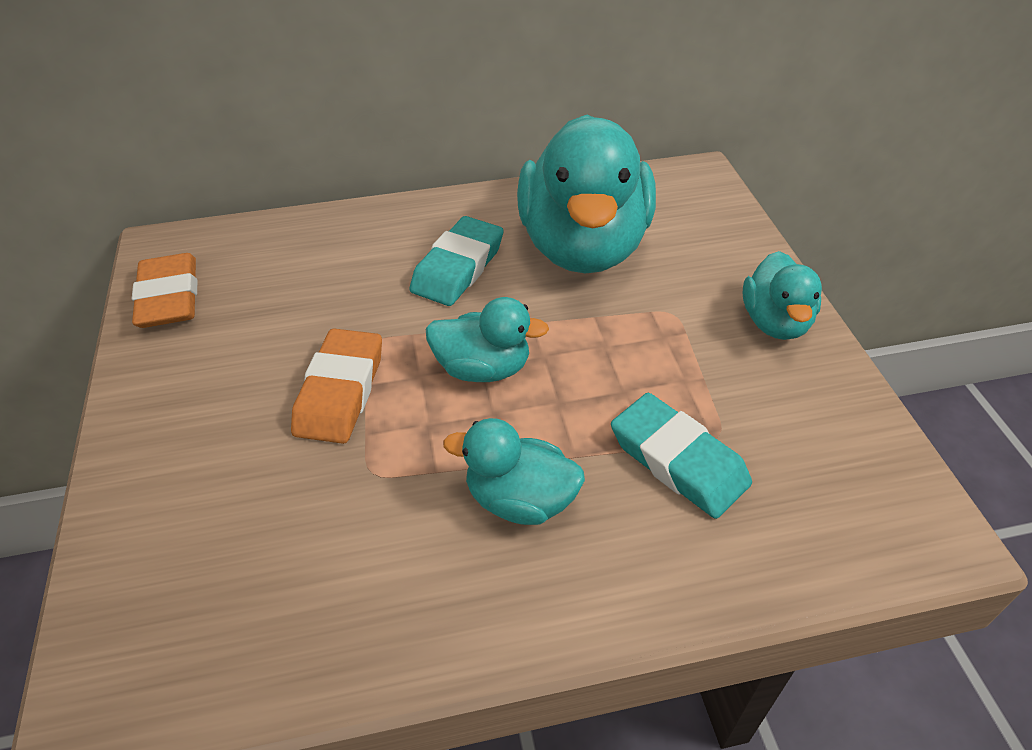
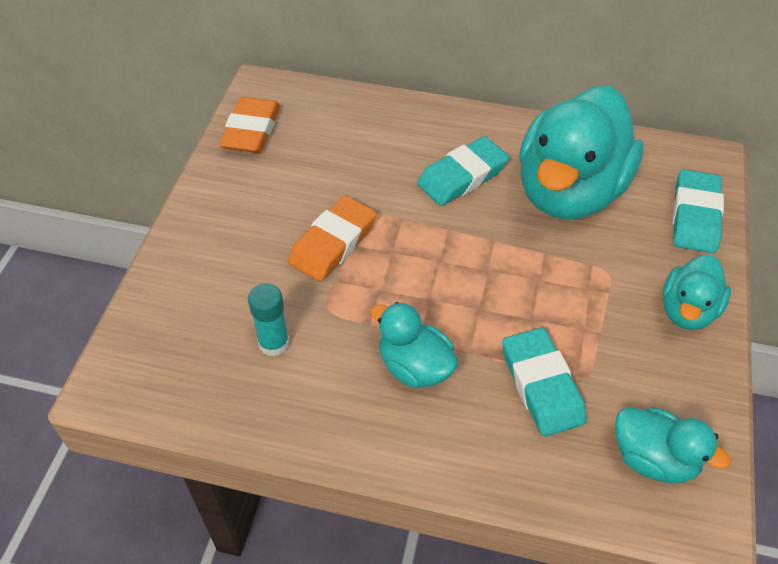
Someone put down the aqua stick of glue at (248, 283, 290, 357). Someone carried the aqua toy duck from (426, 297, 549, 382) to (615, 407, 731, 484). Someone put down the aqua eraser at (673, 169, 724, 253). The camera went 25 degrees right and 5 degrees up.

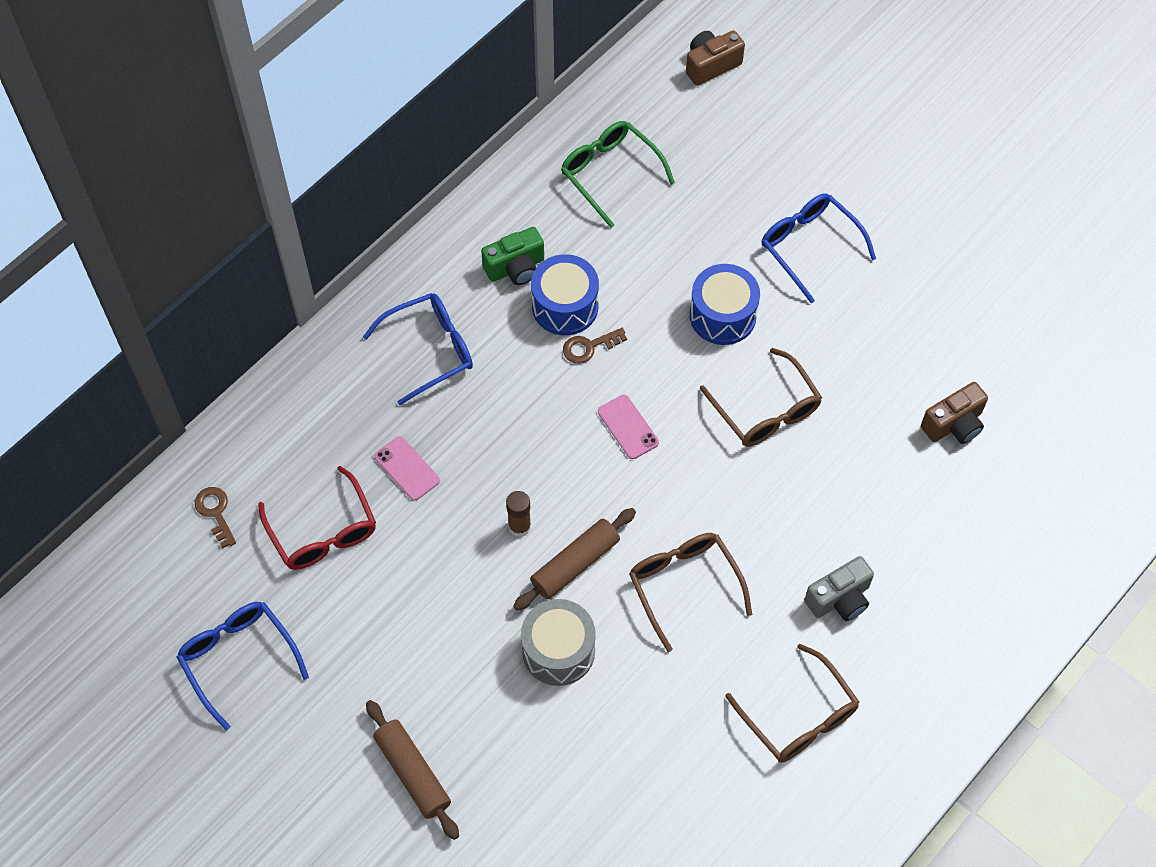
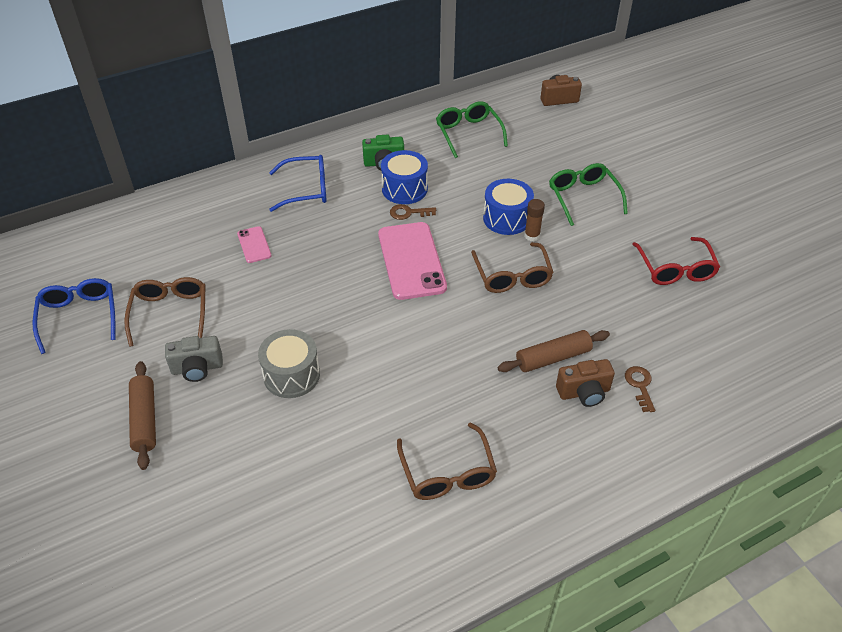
Someone carried the brown glasses from (629, 533, 752, 652) to (124, 277, 206, 347). Someone carried the gray camera from (804, 556, 874, 621) to (165, 336, 223, 382). Someone scaled the pink mobile phone at (598, 395, 659, 459) by 2.08. Someone carried the brown rolling pin from (513, 508, 636, 611) to (498, 330, 610, 372). Someone carried the brown stick of glue from (506, 491, 531, 537) to (524, 199, 545, 241). Someone repainted the royal blue glasses at (761, 193, 876, 303), which became the leaf-green glasses at (549, 163, 628, 226). Someone carried the brown camera from (921, 382, 988, 444) to (556, 359, 615, 407). Someone carried the brown door key from (195, 487, 236, 548) to (625, 366, 655, 412). Someone carried the red glasses from (258, 466, 376, 570) to (633, 237, 720, 285). The camera went 20 degrees right and 15 degrees down.

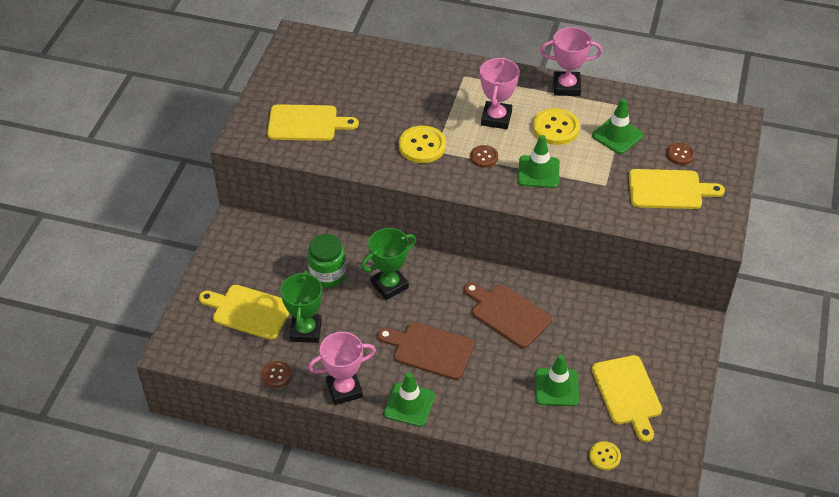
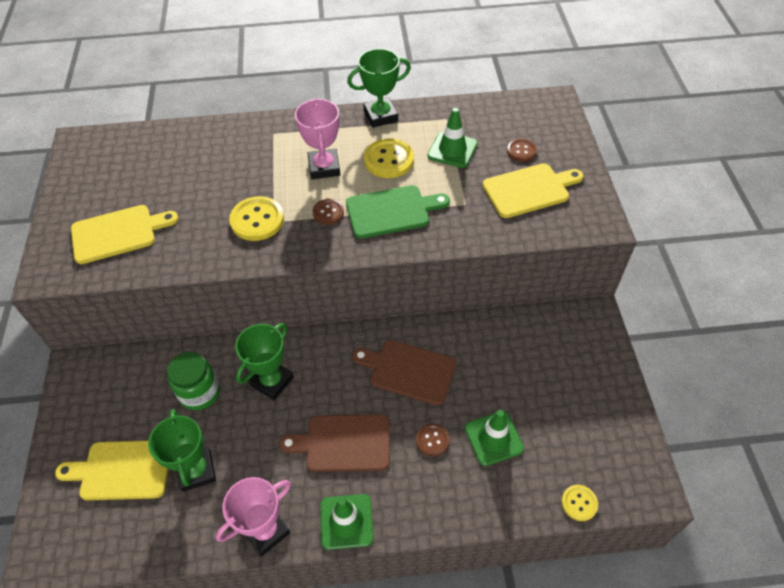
Someone swapped the leaf-green road cone at (518, 135, 560, 188) for the leaf-green chopping board at (346, 185, 450, 239). Someone repainted the pink award cup at (540, 27, 602, 96), which became the leaf-green award cup at (347, 48, 411, 128). Someone carried the brown button from (262, 361, 292, 388) to (416, 423, 450, 456). Someone took away the golden chopping board at (592, 355, 662, 442). The camera went 20 degrees left and 5 degrees up.

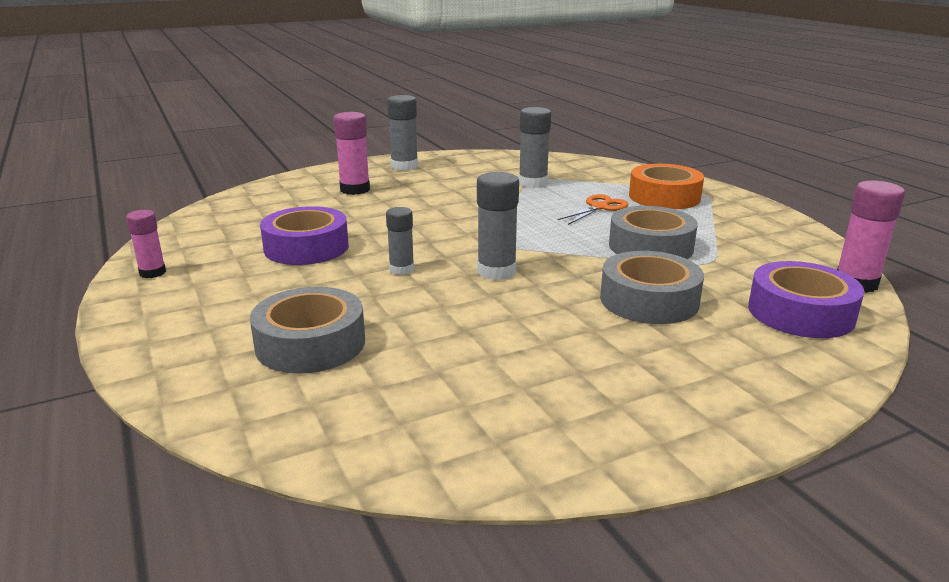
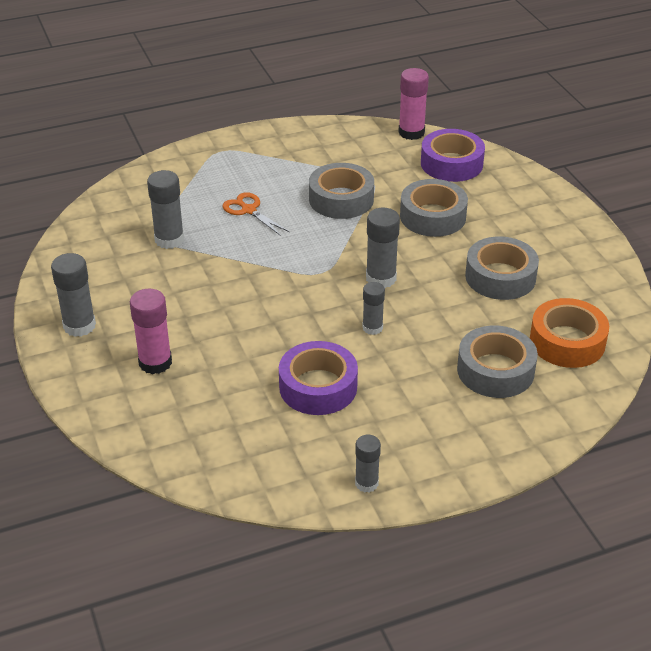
Someone repainted the pink stick of glue at (126, 210, 166, 278), which became the gray stick of glue at (355, 435, 381, 493). Someone put down the gray tape at (465, 236, 539, 300). Someone carried the orange-coloured tape from (629, 164, 704, 209) to (530, 298, 609, 368). The camera went 85 degrees left and 15 degrees up.

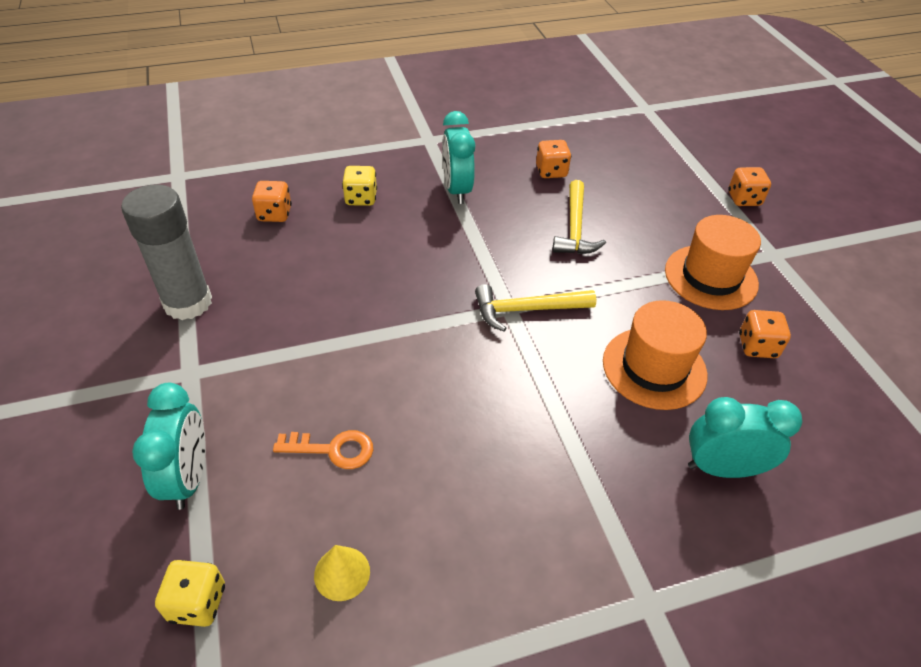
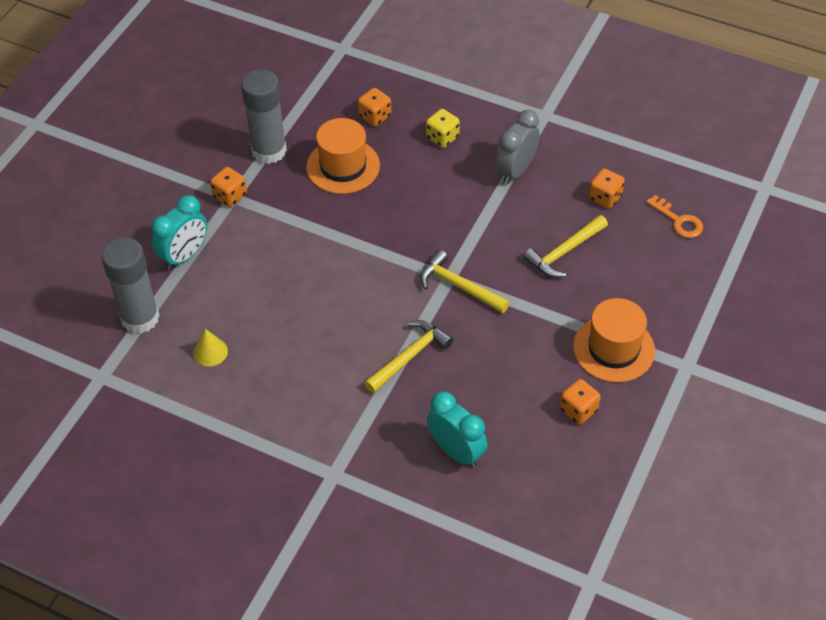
Someone swapped the golden game die at (155, 560, 225, 627) for the gray stick of glue at (101, 237, 160, 333). Someone carried the orange-coloured game die from (728, 167, 771, 206) to (210, 167, 247, 207). Someone carried the orange-coloured hat from (603, 300, 708, 410) to (306, 118, 380, 194). Someone put down the golden claw hammer at (364, 320, 453, 393). Someone repainted the aqua bedside clock at (442, 111, 475, 204), which became the gray bedside clock at (496, 110, 540, 184). Someone carried the orange-coloured door key from (273, 430, 373, 469) to (646, 195, 703, 238). The camera went 45 degrees right and 5 degrees up.

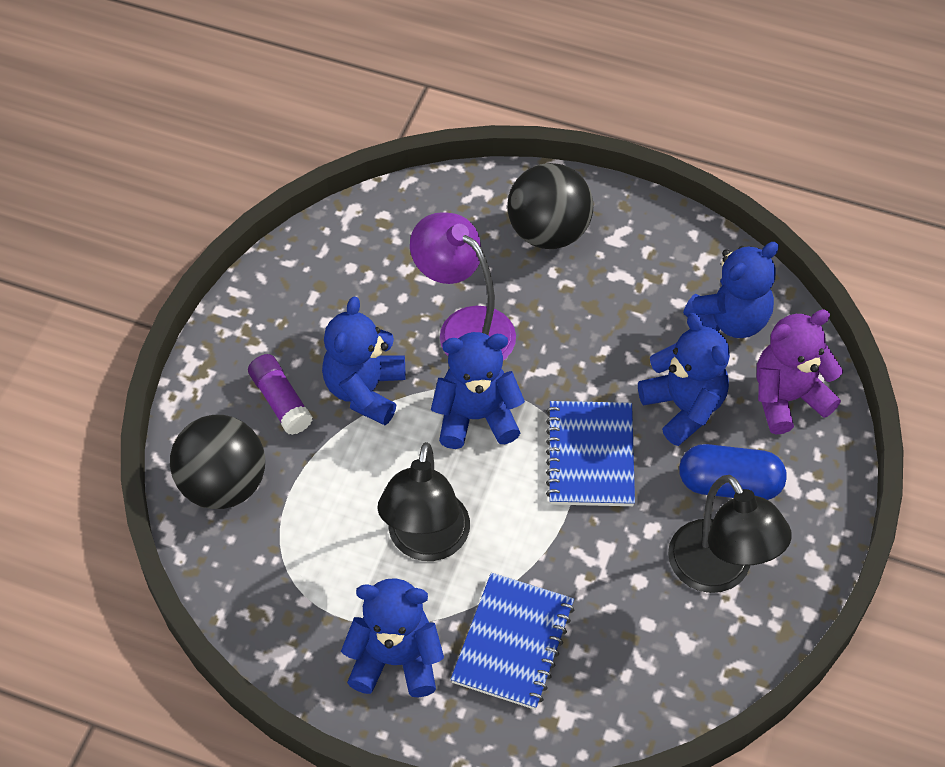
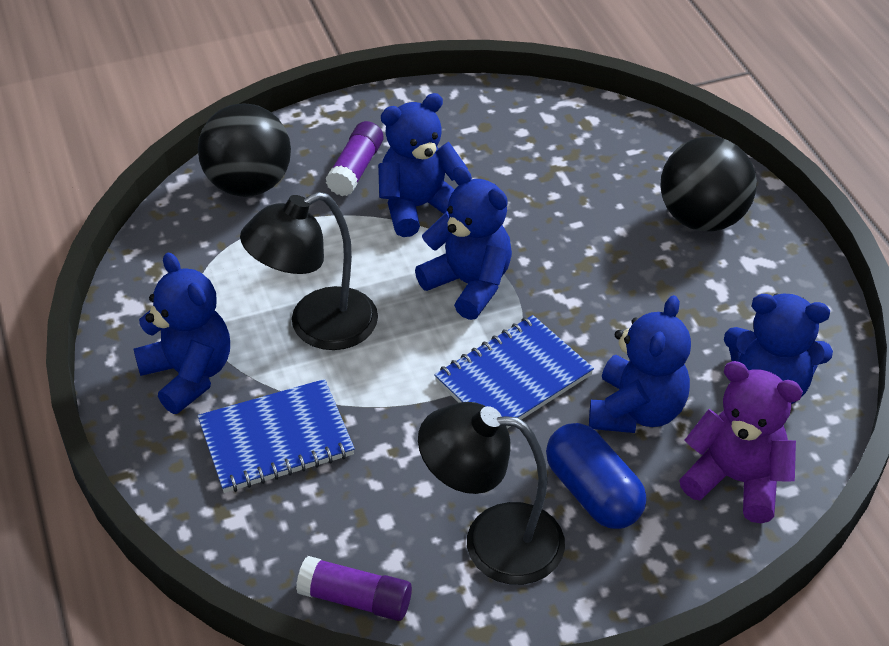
Someone put down the violet stick of glue at (296, 556, 412, 621). Someone rotated the black reading lamp at (668, 475, 792, 593) by 75 degrees clockwise. Someone took away the violet reading lamp at (410, 212, 516, 361). The camera went 50 degrees right and 10 degrees down.

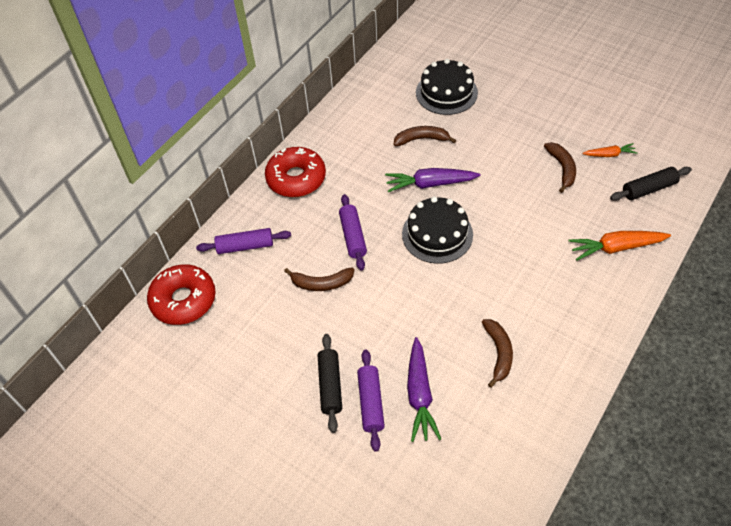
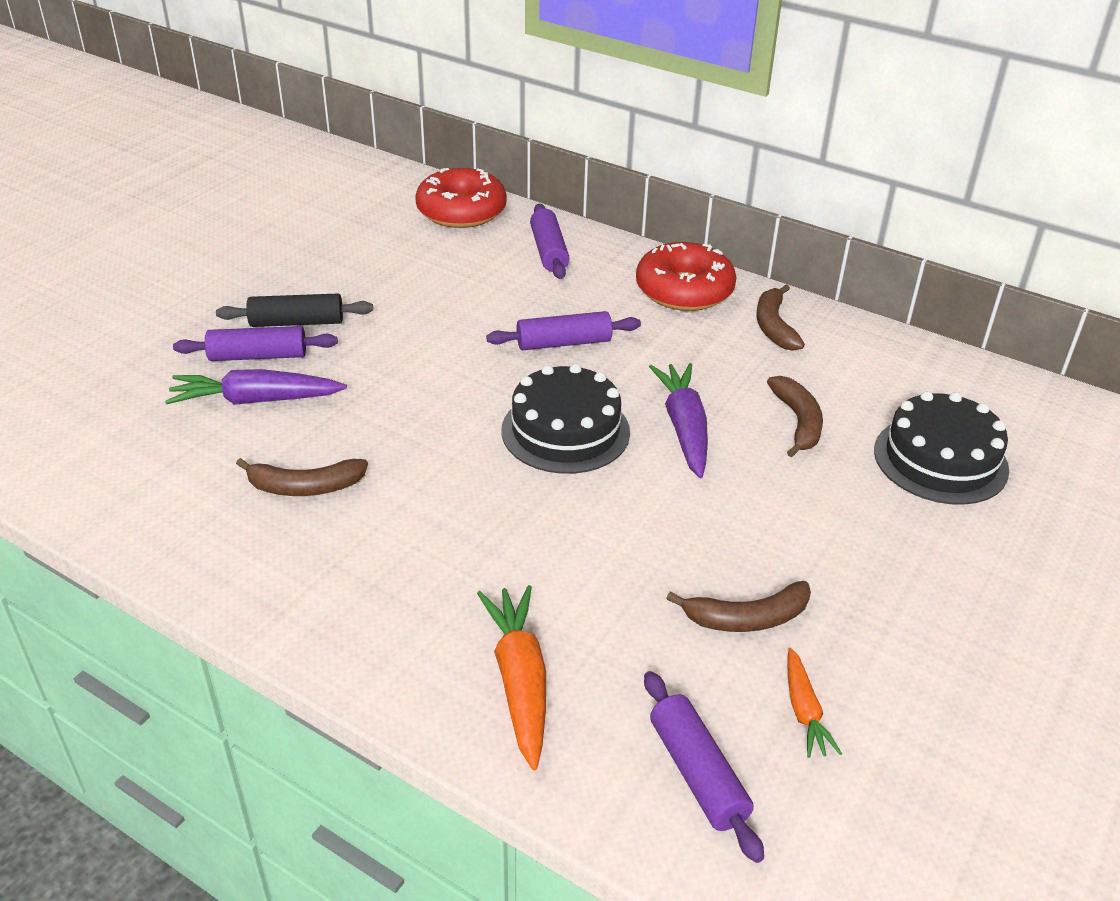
Someone repainted the black rolling pin at (610, 167, 692, 201), which became the violet rolling pin at (644, 671, 764, 863). Someone carried the brown toy banana from (284, 267, 354, 291) to (757, 284, 805, 351). The camera went 85 degrees right and 15 degrees down.

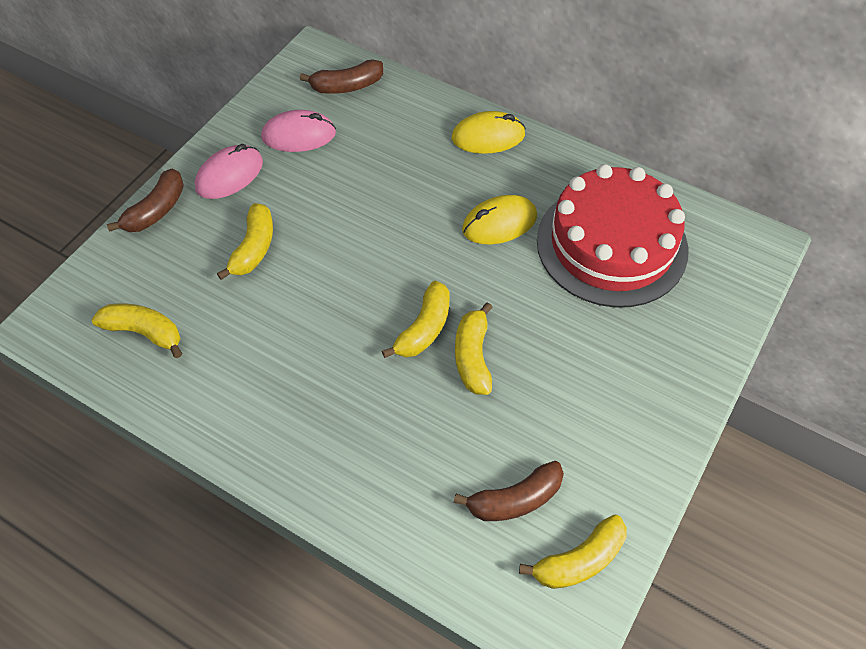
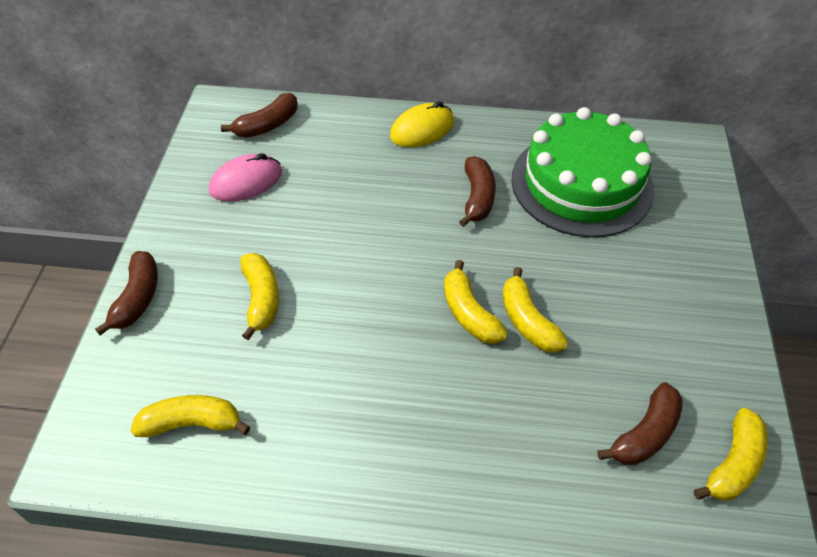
Someone rotated the golden toy banana at (382, 281, 450, 358) by 150 degrees clockwise. Someone swapped the golden mouse at (462, 195, 537, 244) for the brown toy banana at (459, 156, 496, 227). Someone repainted the red cake at (537, 164, 688, 308), which became the leaf-green cake at (512, 107, 654, 238). Someone took away the pink mouse at (195, 144, 263, 199). The camera went 25 degrees left and 5 degrees down.

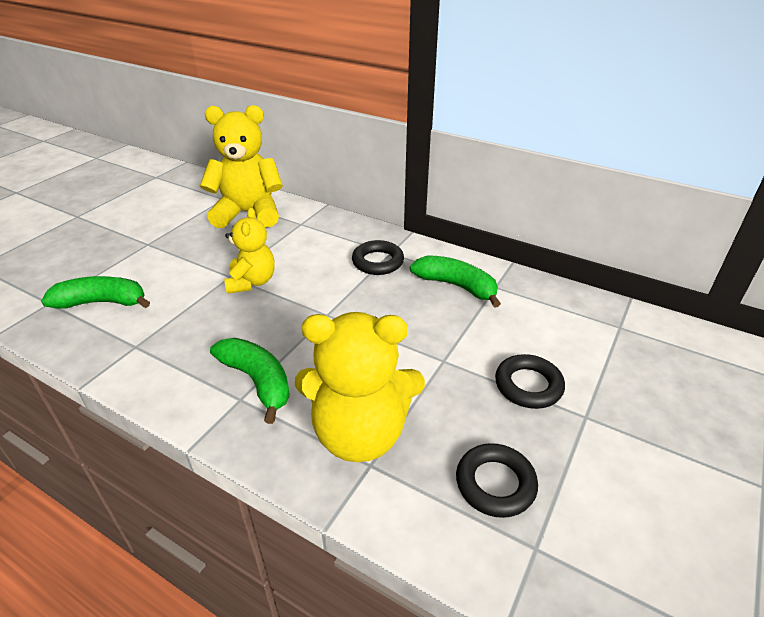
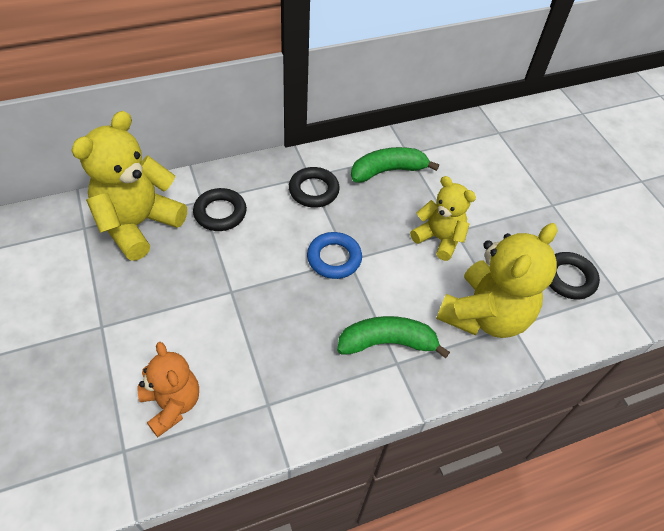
Someone swapped the leaf-green toy banana at (41, 276, 150, 309) for the orange-coloured teddy bear at (138, 342, 199, 437). Someone carried the black ring from (495, 354, 565, 409) to (193, 188, 247, 231). Someone put down the royal blue ring at (307, 232, 362, 279). Someone carried the golden teddy bear from (224, 208, 275, 294) to (410, 176, 476, 261). The camera went 55 degrees left and 15 degrees up.

